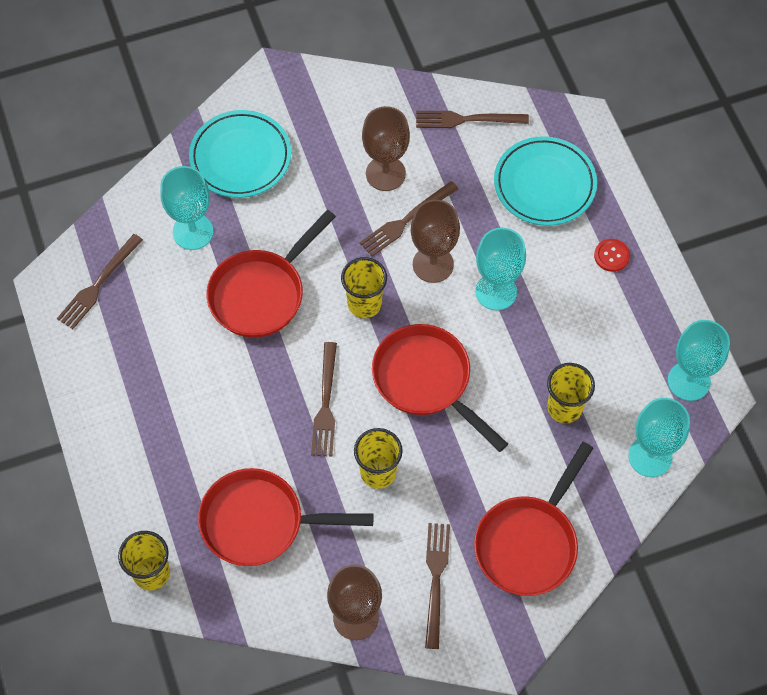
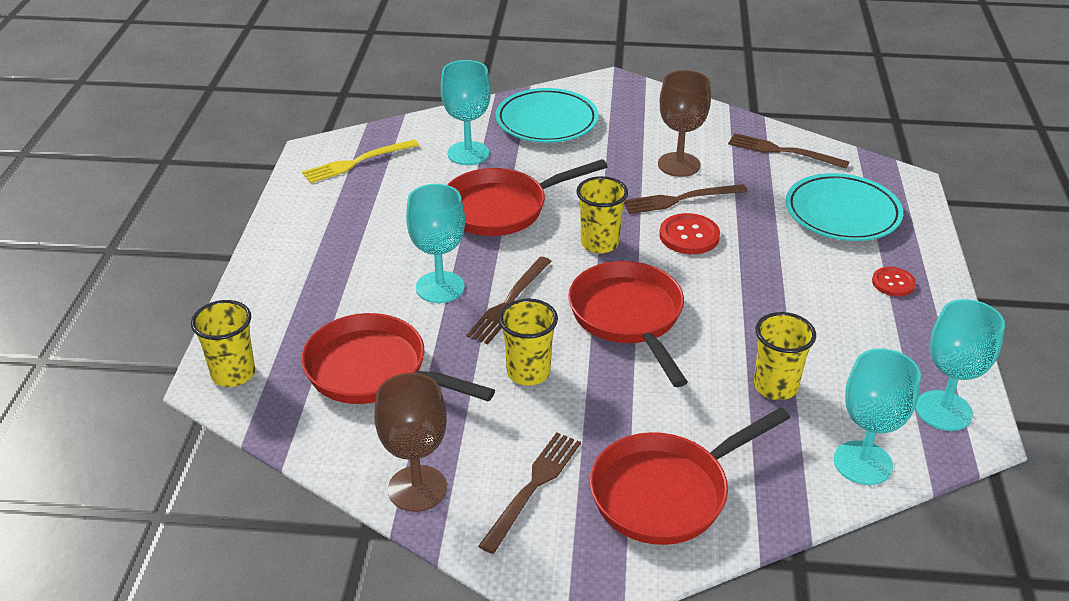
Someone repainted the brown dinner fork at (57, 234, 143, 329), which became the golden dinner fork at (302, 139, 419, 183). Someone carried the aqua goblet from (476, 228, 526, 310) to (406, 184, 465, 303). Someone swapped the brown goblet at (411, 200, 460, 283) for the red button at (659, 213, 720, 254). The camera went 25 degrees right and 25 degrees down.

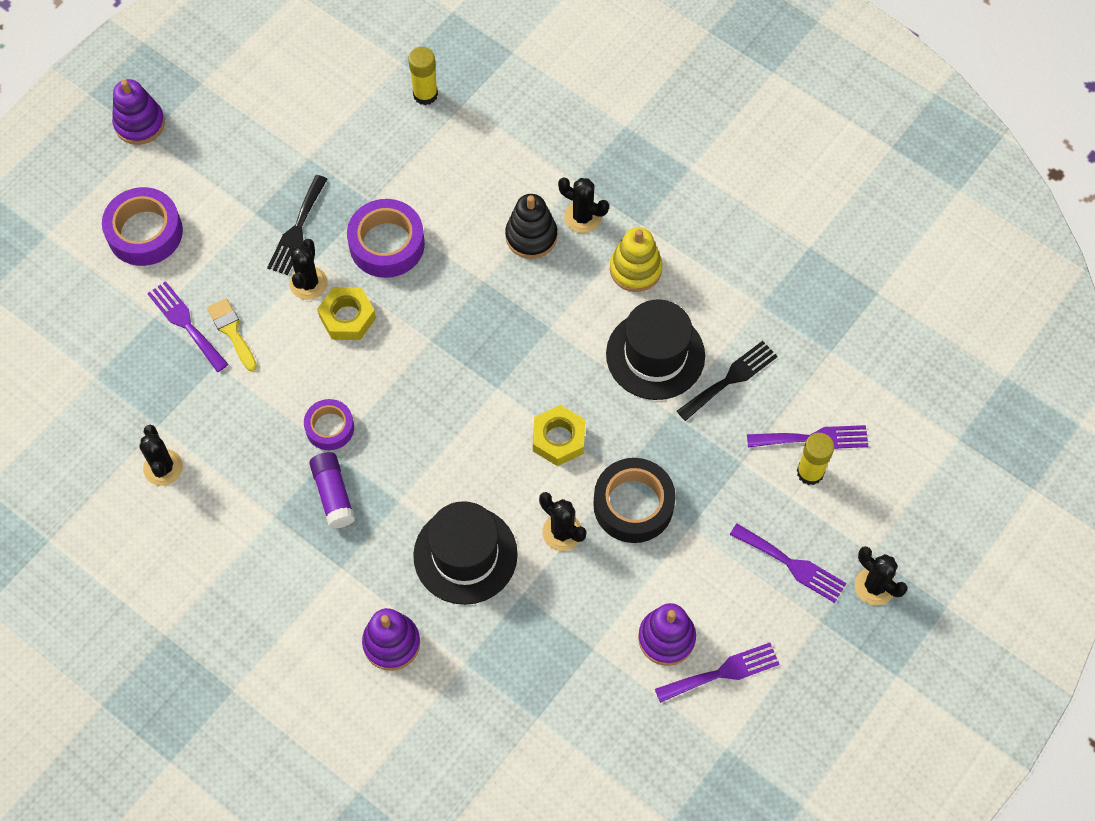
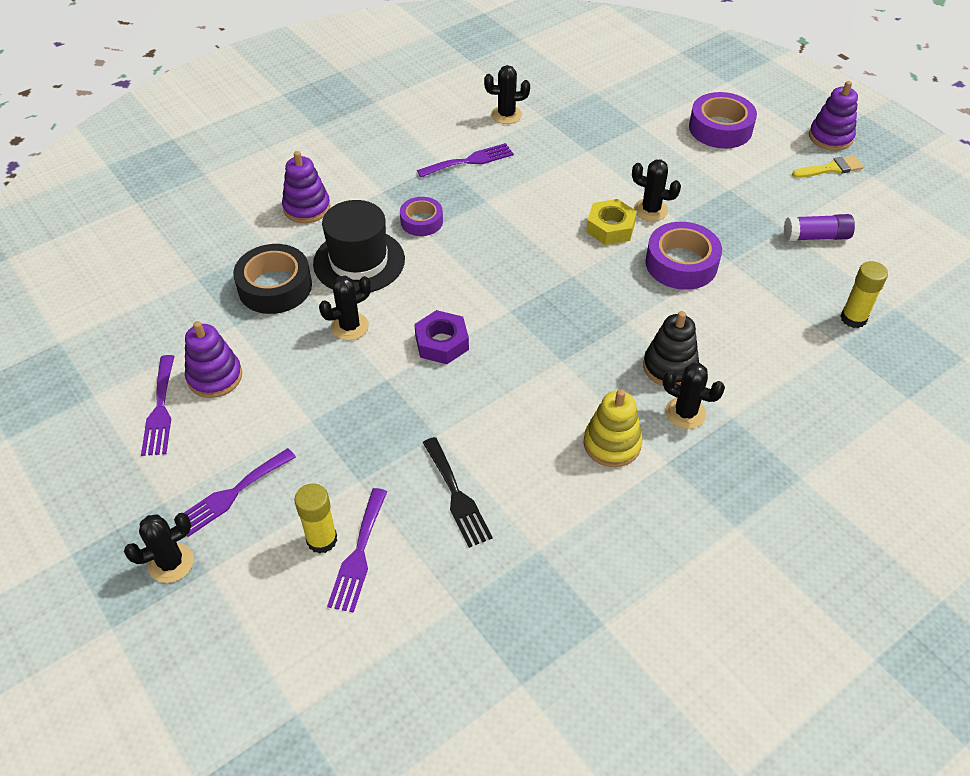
Someone carried the black tape from (593, 458, 676, 543) to (233, 244, 312, 314). Someone carried the violet tape from (304, 399, 354, 450) to (400, 197, 443, 236). Someone repainted the golden hex nut at (533, 405, 585, 466), which became the violet hex nut at (414, 310, 469, 364). Someone carried the violet dinner fork from (147, 281, 229, 372) to (417, 143, 514, 177). Someone rotated the black prickly plant at (558, 177, 609, 233) by 75 degrees clockwise. Someone carried the violet stick of glue from (309, 452, 355, 529) to (784, 214, 855, 241). Someone carried the golden paint brush from (207, 298, 257, 371) to (792, 156, 864, 178). Someone took away the black dinner fork at (267, 175, 327, 275). Someone took away the black hat at (606, 299, 705, 400). The camera went 105 degrees right and 15 degrees down.

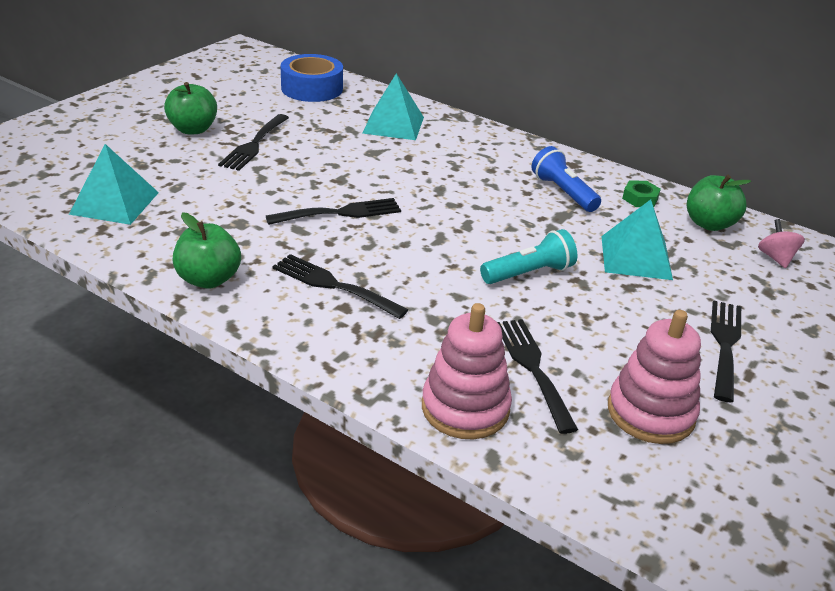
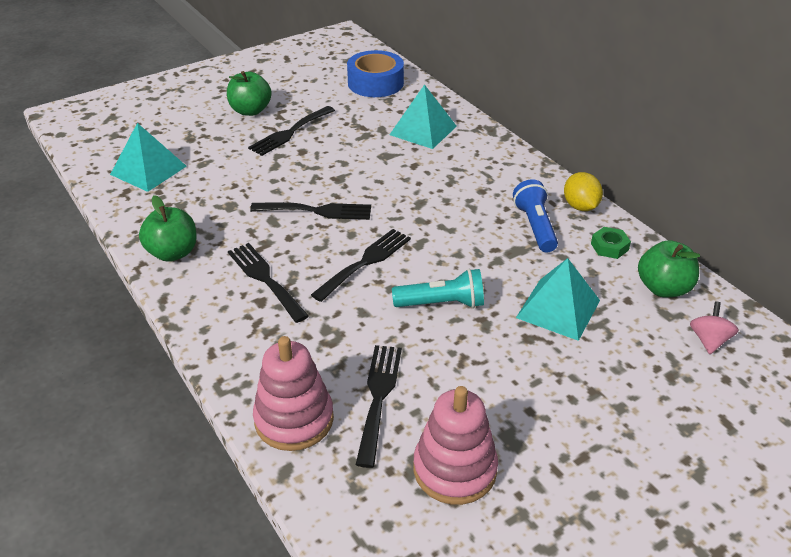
Someone carried the black dinner fork from (711, 300, 741, 402) to (311, 229, 411, 302). Someone put down the golden lemon at (564, 172, 603, 211). The camera went 25 degrees right and 5 degrees up.

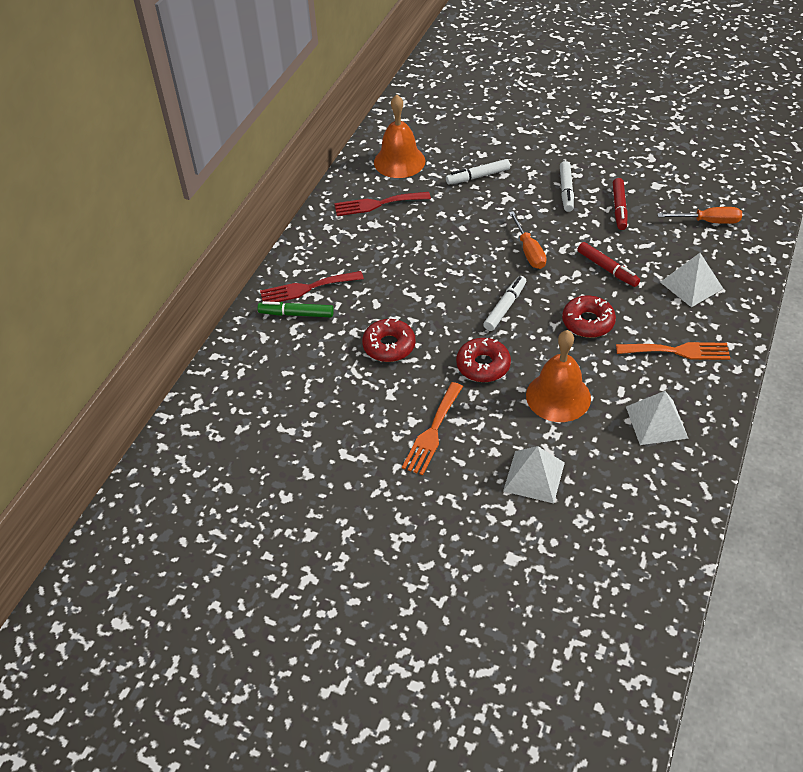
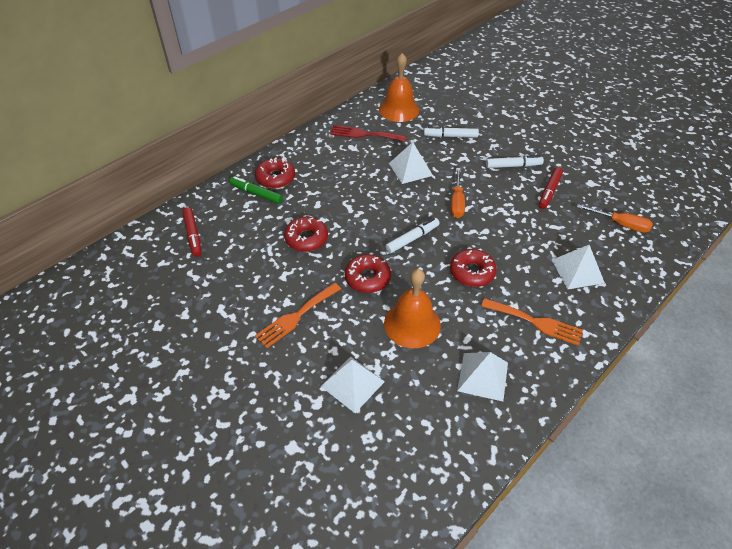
Someone carried the red marker from (577, 242, 640, 287) to (182, 207, 202, 257). Someone swapped the red dinner fork at (260, 271, 364, 302) for the red donut at (255, 157, 295, 189). Someone put down the white pyramid shape at (389, 142, 433, 184). Someone rotated the white marker at (560, 161, 574, 212) by 120 degrees counterclockwise. The camera went 20 degrees right and 0 degrees up.

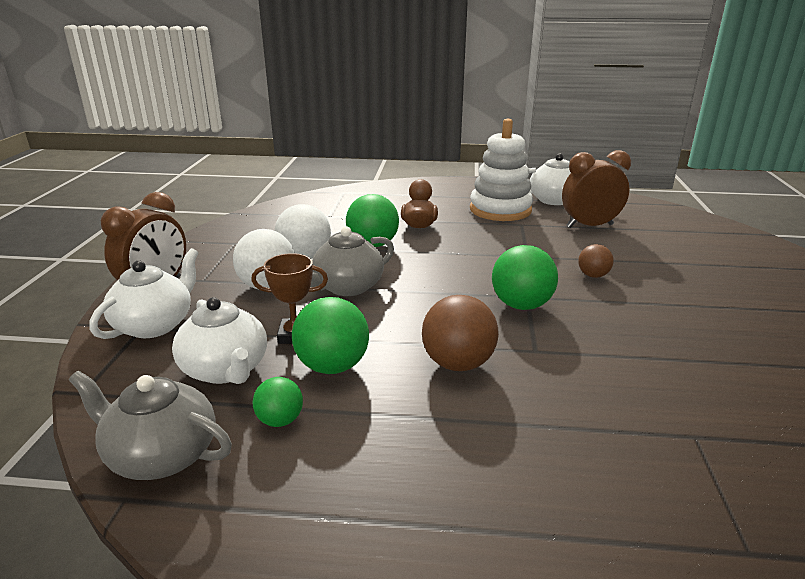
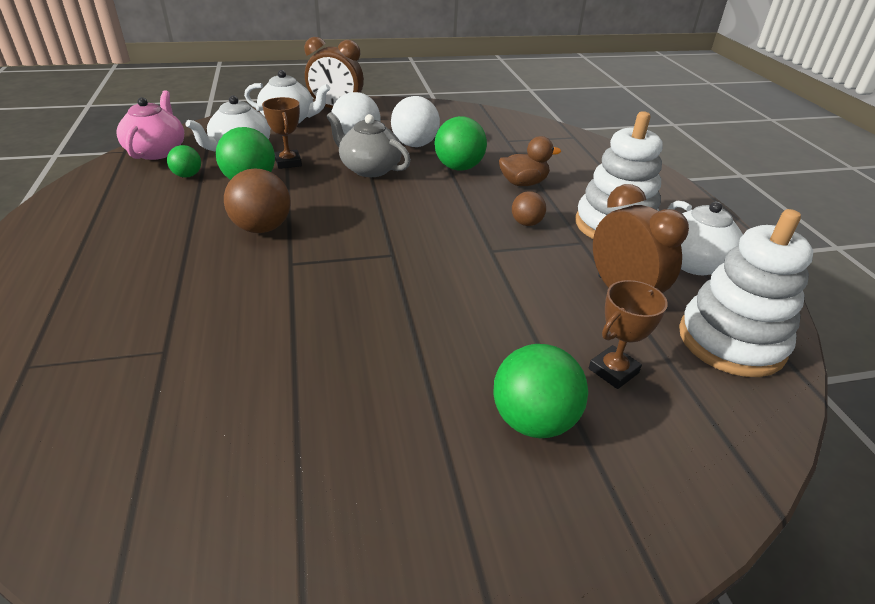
Someone repainted the gray tea pot at (69, 371, 232, 480), which became the pink tea pot at (116, 90, 184, 160). Someone carried the leaf-green ball from (492, 245, 558, 310) to (493, 344, 588, 438). Someone carried the brown ball from (578, 244, 614, 278) to (512, 191, 546, 226). Someone put down the brown award cup at (589, 280, 668, 389). Someone put down the white stacking toy at (679, 209, 813, 377). The camera went 70 degrees right and 10 degrees up.

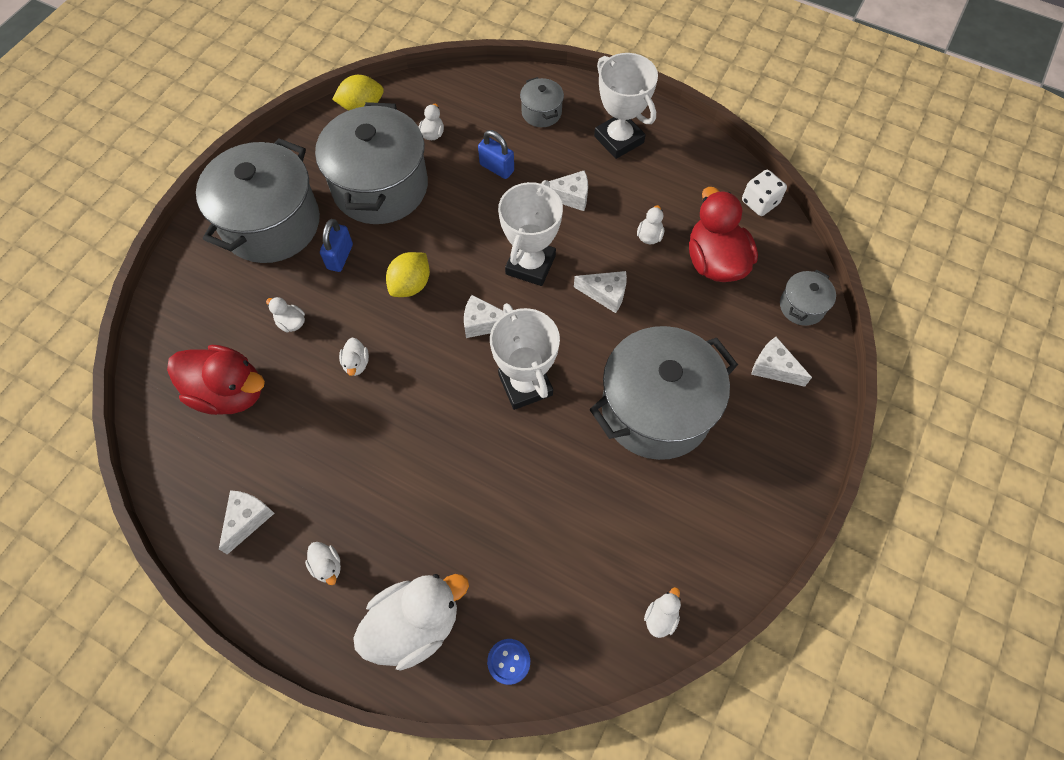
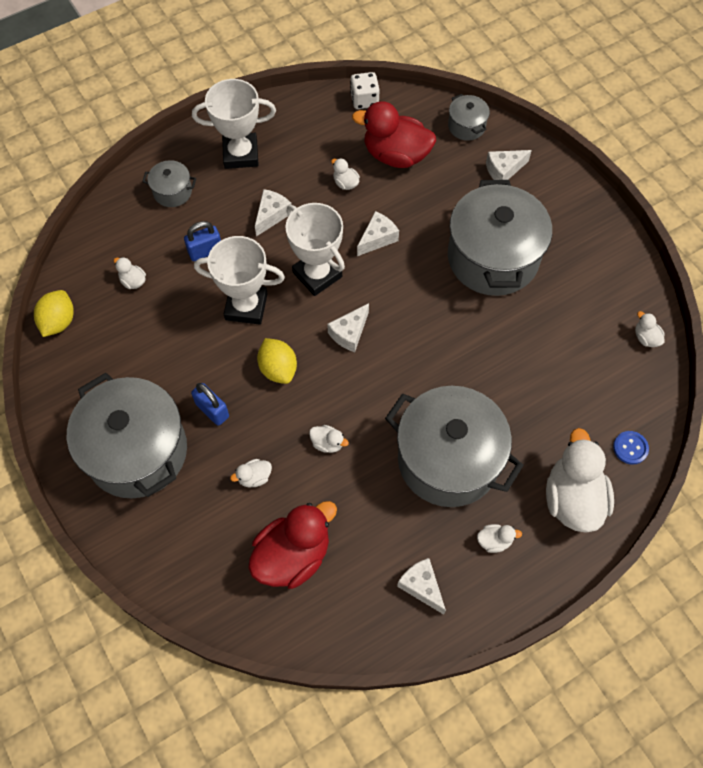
Someone carried the white award cup from (490, 303, 560, 410) to (194, 236, 285, 325). Someone carried the gray stockpot from (315, 102, 428, 224) to (385, 386, 524, 507). The camera went 60 degrees left and 0 degrees up.

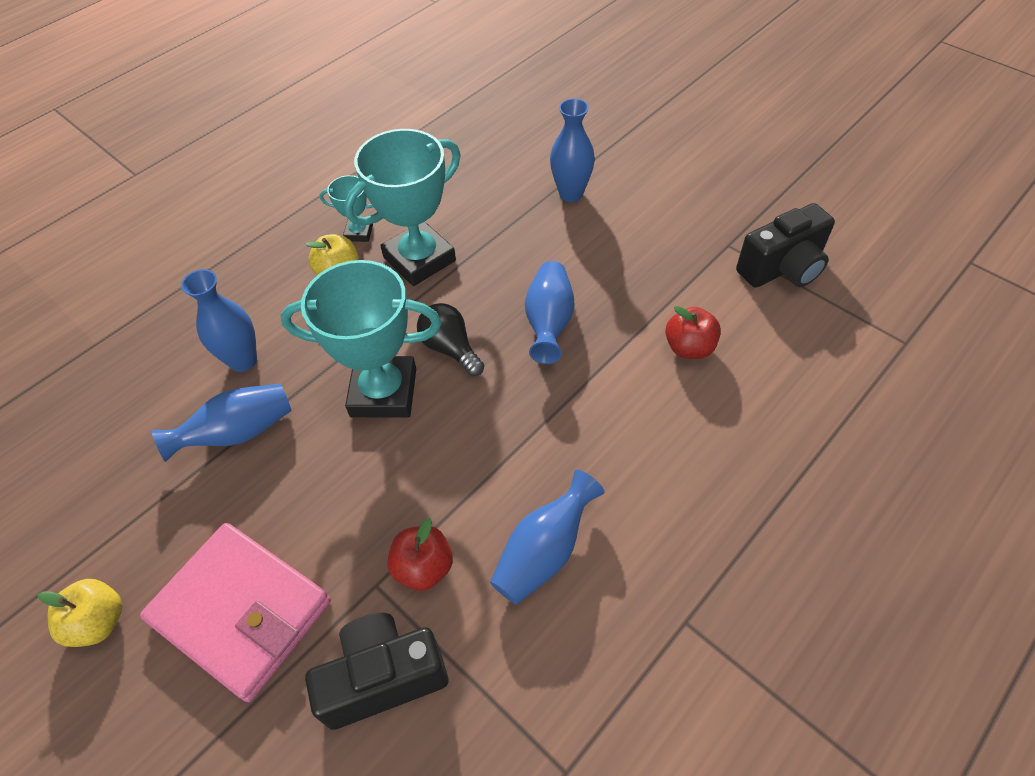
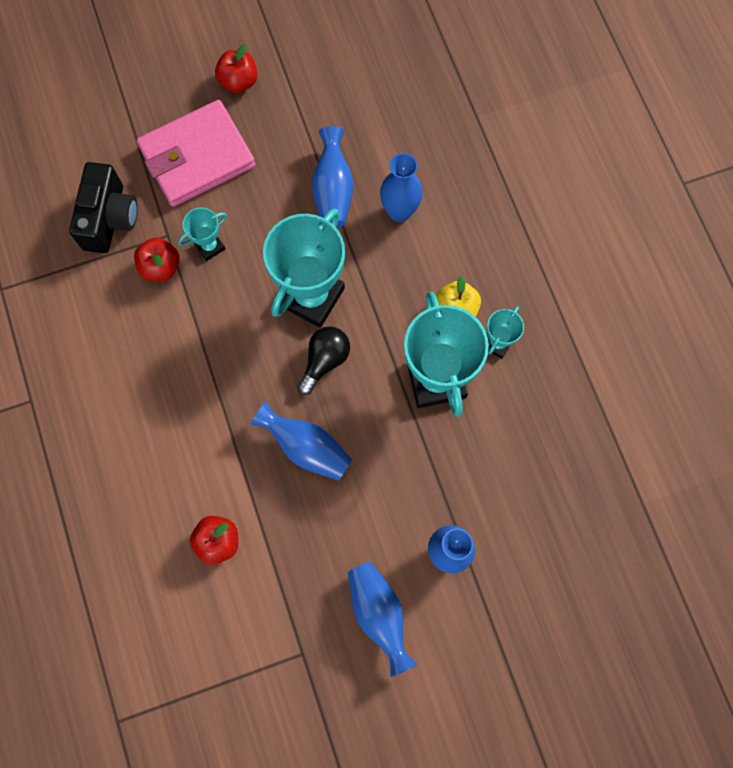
Someone put down the aqua award cup at (178, 207, 227, 261). Someone repainted the golden apple fruit at (38, 579, 122, 647), which became the red apple fruit at (215, 44, 257, 93). Someone rotated the black lightbulb at (417, 303, 484, 376) by 45 degrees counterclockwise. Someone carried the royal blue tall vase from (490, 470, 605, 605) to (348, 562, 418, 677). Someone took away the black camera at (736, 203, 835, 288). The camera went 115 degrees right and 20 degrees up.

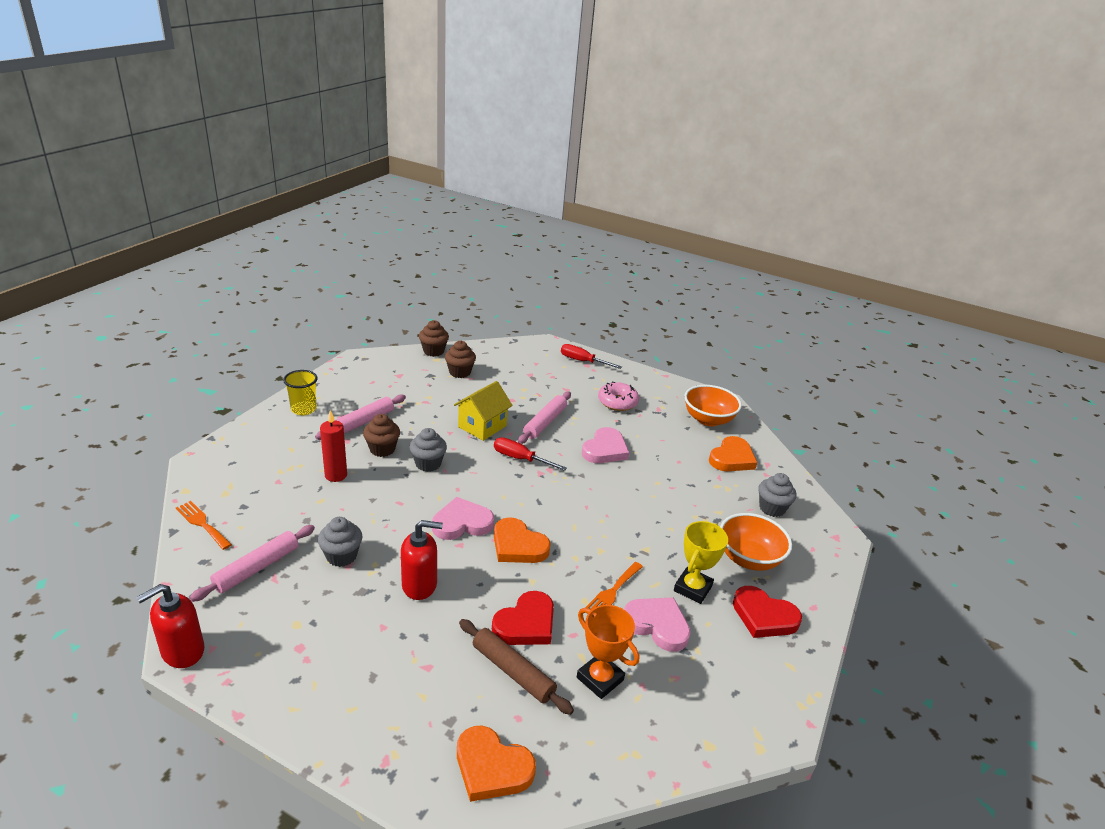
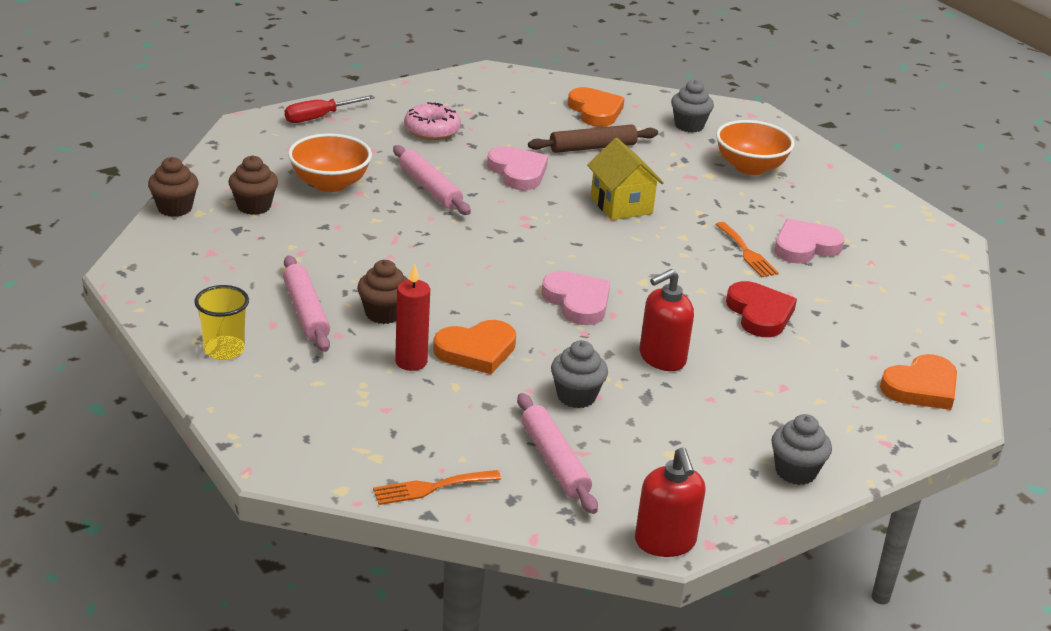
Someone carried the orange-coloured bowl from (684, 385, 742, 426) to (288, 133, 372, 192). Someone carried the orange-coloured heart from (494, 517, 551, 563) to (433, 320, 516, 374). Someone carried the brown rolling pin from (459, 619, 574, 715) to (528, 124, 658, 153). Someone rotated the pink heart at (432, 497, 494, 540) by 135 degrees clockwise. Someone carried the golden cottage from (454, 381, 513, 441) to (587, 138, 664, 220). Someone rotated the red pump bottle at (401, 520, 443, 600) by 150 degrees counterclockwise. Someone carried the gray cupcake from (409, 428, 447, 472) to (771, 414, 832, 485). Someone took away the red flat screwdriver at (494, 437, 567, 471). Someone took away the orange-coloured award cup at (577, 605, 639, 699). Someone took away the golden award cup at (674, 521, 728, 604). Someone took away the red heart at (733, 586, 802, 638). The camera went 60 degrees left and 0 degrees up.

